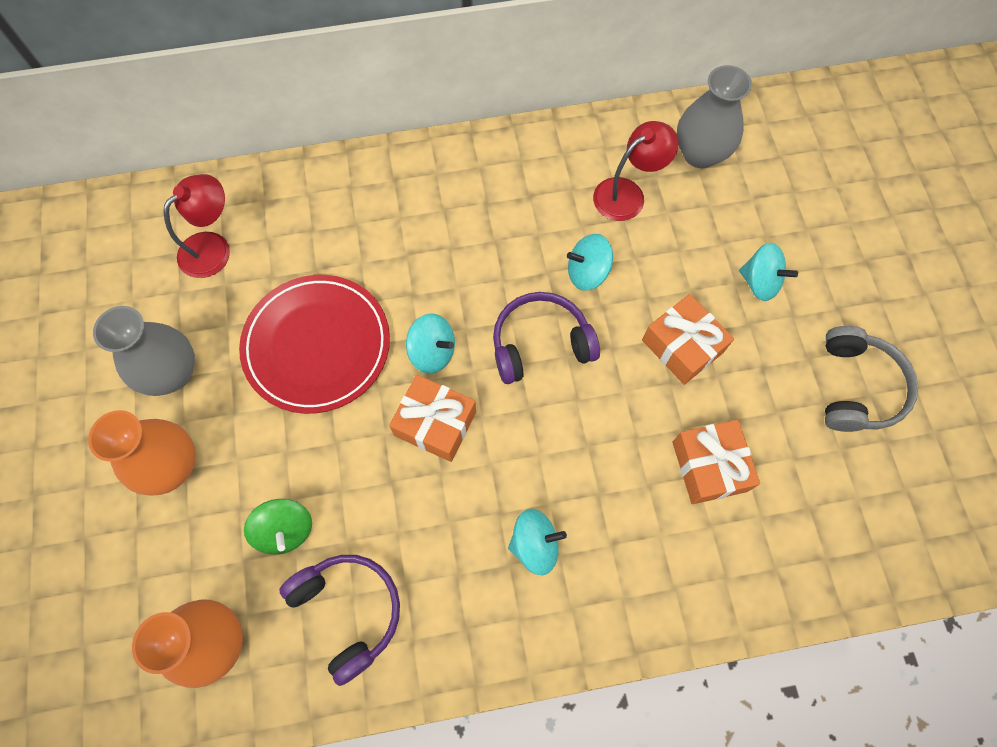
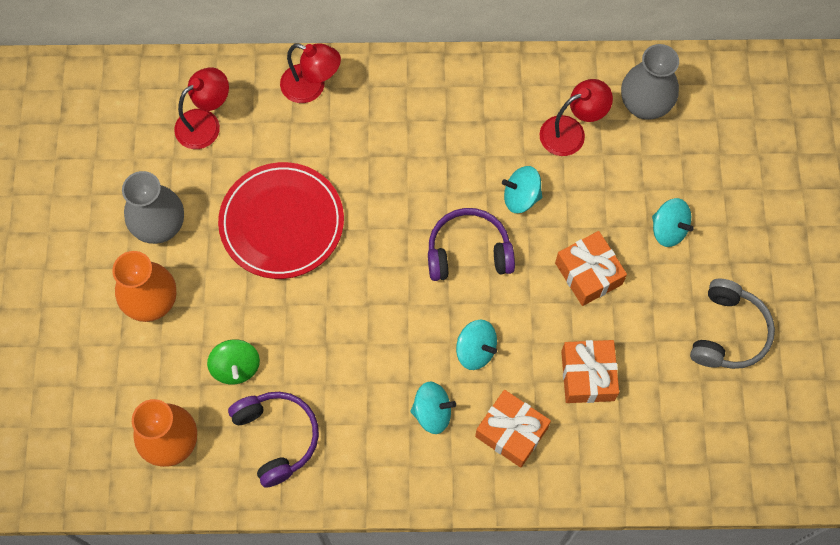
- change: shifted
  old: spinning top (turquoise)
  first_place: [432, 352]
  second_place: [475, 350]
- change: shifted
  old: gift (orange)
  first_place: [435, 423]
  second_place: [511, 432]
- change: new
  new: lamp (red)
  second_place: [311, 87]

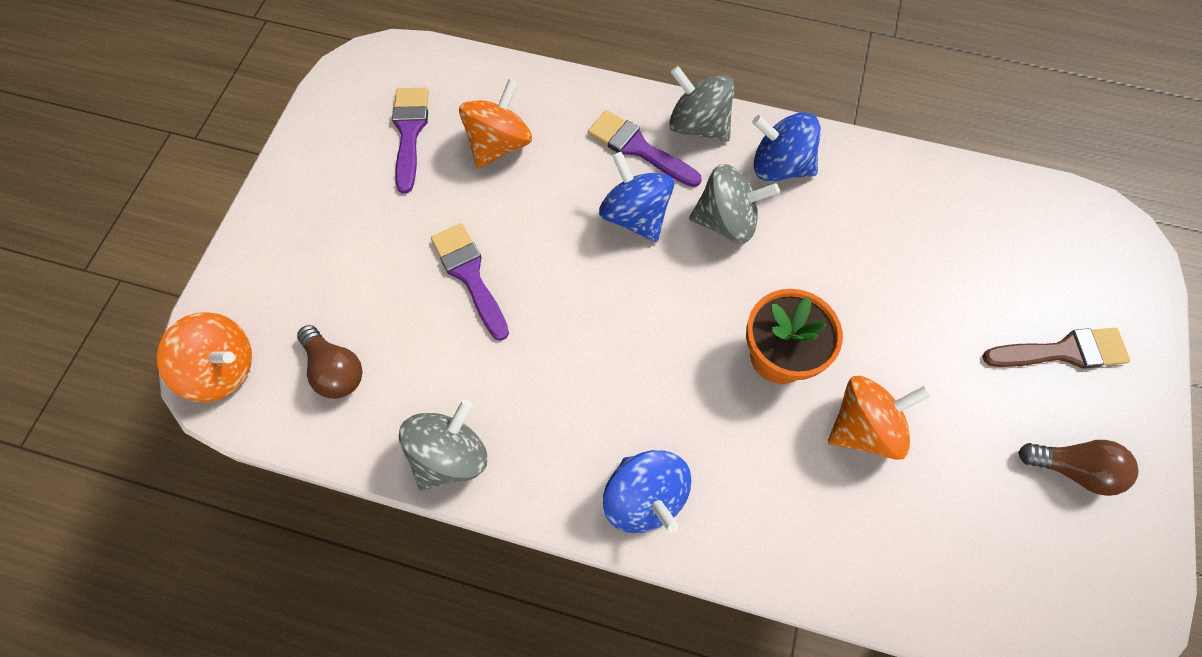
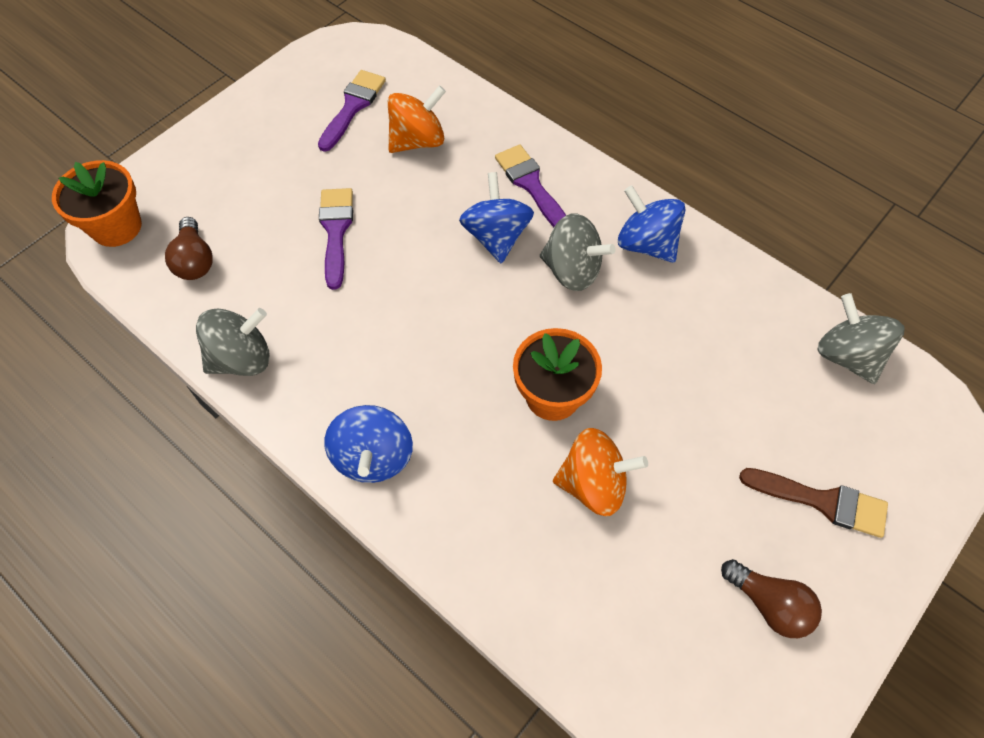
- change: shifted
  old: spinning top (grey)
  first_place: [698, 125]
  second_place: [847, 356]
- change: swapped
  old: spinning top (orange)
  new: flower pot (orange)
  first_place: [222, 369]
  second_place: [116, 227]

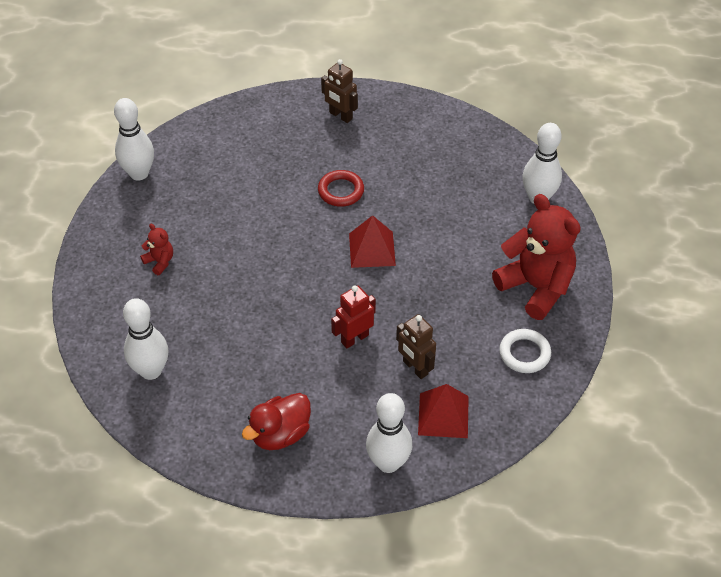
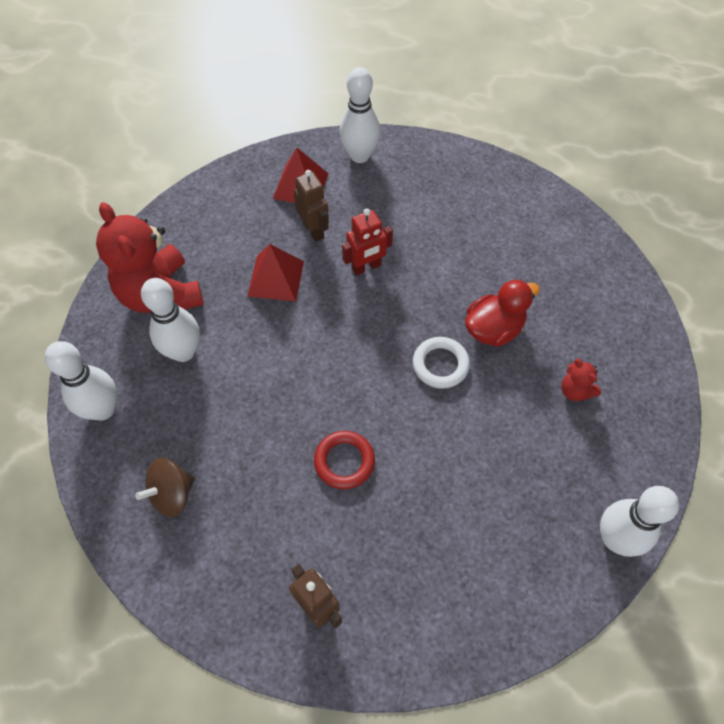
- change: shifted
  old: pyramid (red)
  first_place: [372, 249]
  second_place: [276, 278]
- change: shifted
  old: bowling pin (white)
  first_place: [151, 371]
  second_place: [183, 352]
- change: shifted
  old: ring (white)
  first_place: [524, 353]
  second_place: [440, 365]
- change: shifted
  old: duck (red)
  first_place: [280, 434]
  second_place: [493, 329]
- change: new
  new: spinning top (brown)
  second_place: [172, 494]

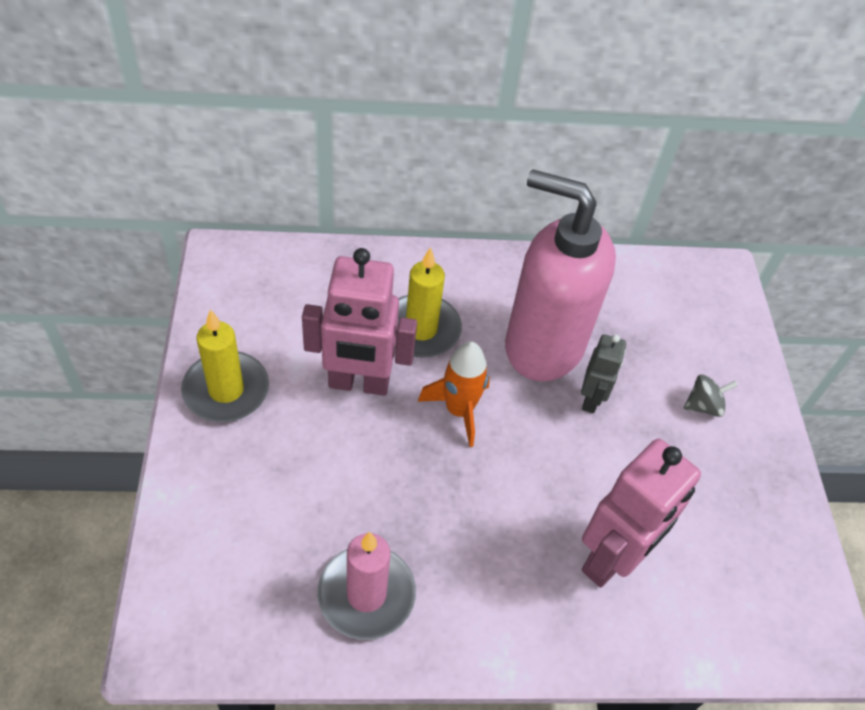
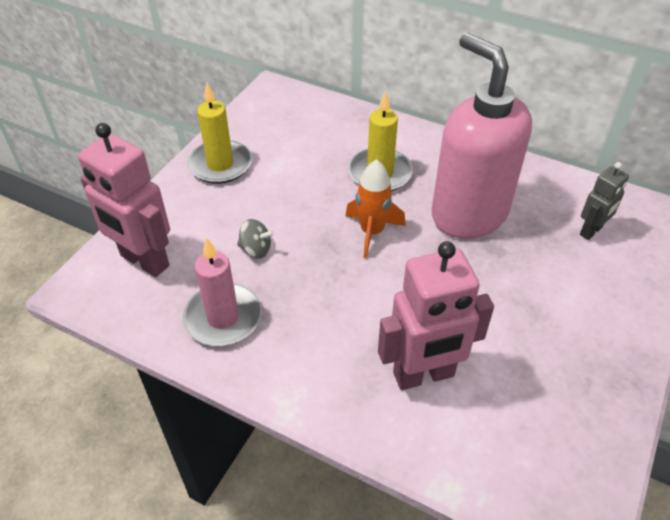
- change: shifted
  old: robot (pink)
  first_place: [359, 383]
  second_place: [144, 261]
- change: shifted
  old: robot (grey)
  first_place: [591, 399]
  second_place: [591, 231]
- change: shifted
  old: spinning top (grey)
  first_place: [703, 406]
  second_place: [256, 250]

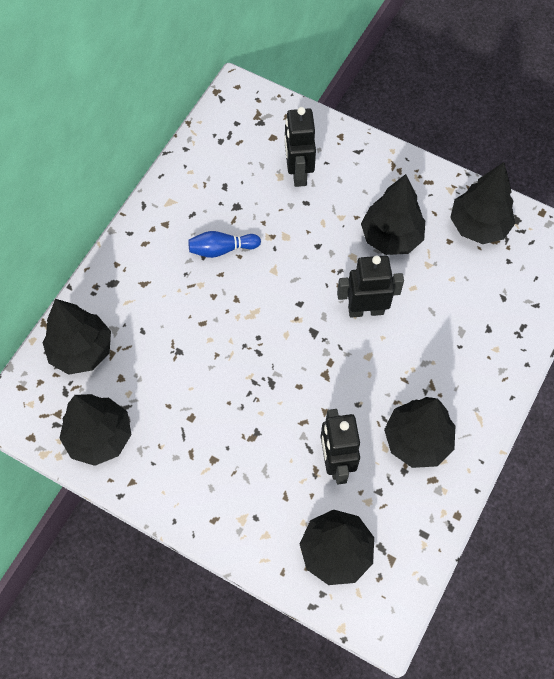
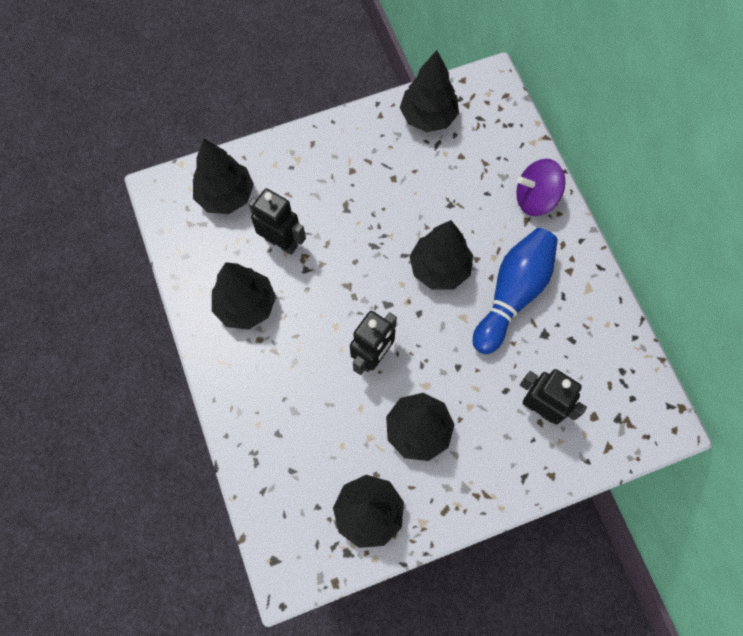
- change: scaled
  old: bowling pin (blue)
  first_place: [222, 249]
  second_place: [513, 294]
  factor: 1.91
- change: shifted
  old: tree (black)
  first_place: [81, 351]
  second_place: [439, 268]
- change: new
  new: spinning top (purple)
  second_place: [535, 198]

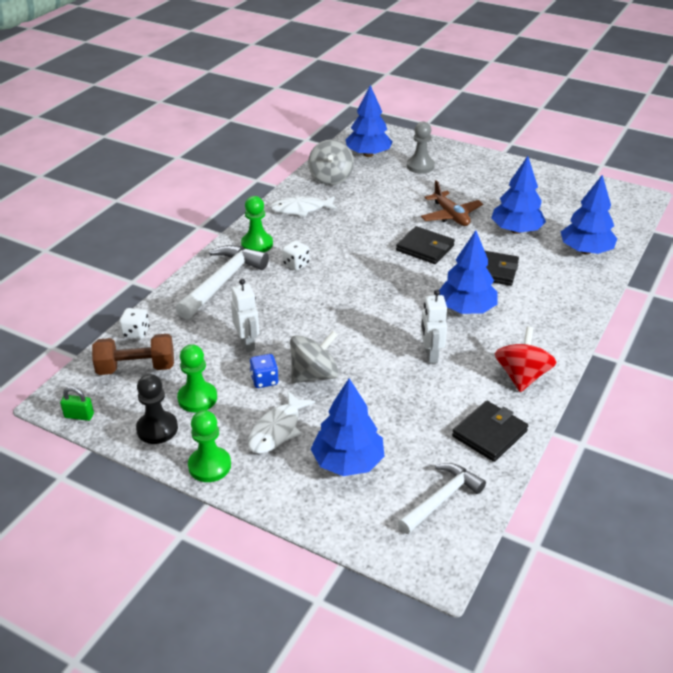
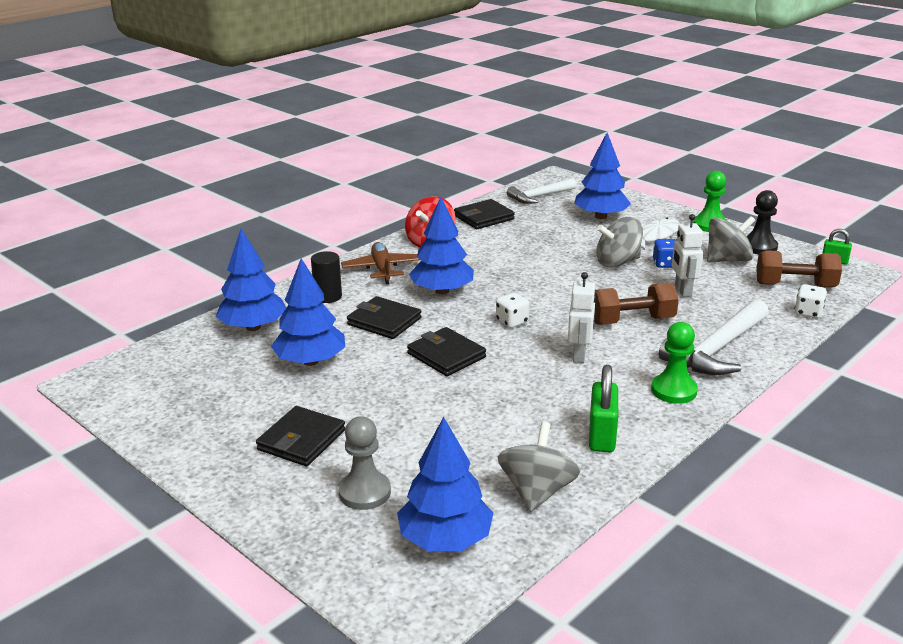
- change: shifted
  old: plane (brown)
  first_place: [450, 216]
  second_place: [382, 269]
- change: swapped
  old: fish (white)
  new: padlock (green)
  first_place: [301, 209]
  second_place: [602, 436]
- change: shifted
  old: dice (white)
  first_place: [296, 264]
  second_place: [512, 322]
- change: shifted
  old: robot (white)
  first_place: [430, 355]
  second_place: [579, 355]
- change: swapped
  old: pawn (green)
  new: spinning top (grey)
  first_place: [197, 398]
  second_place: [727, 260]
- change: new
  new: cylinder (black)
  second_place: [328, 296]
- change: new
  new: dumbbell (brown)
  second_place: [632, 321]
- change: new
  new: wallet (black)
  second_place: [301, 440]

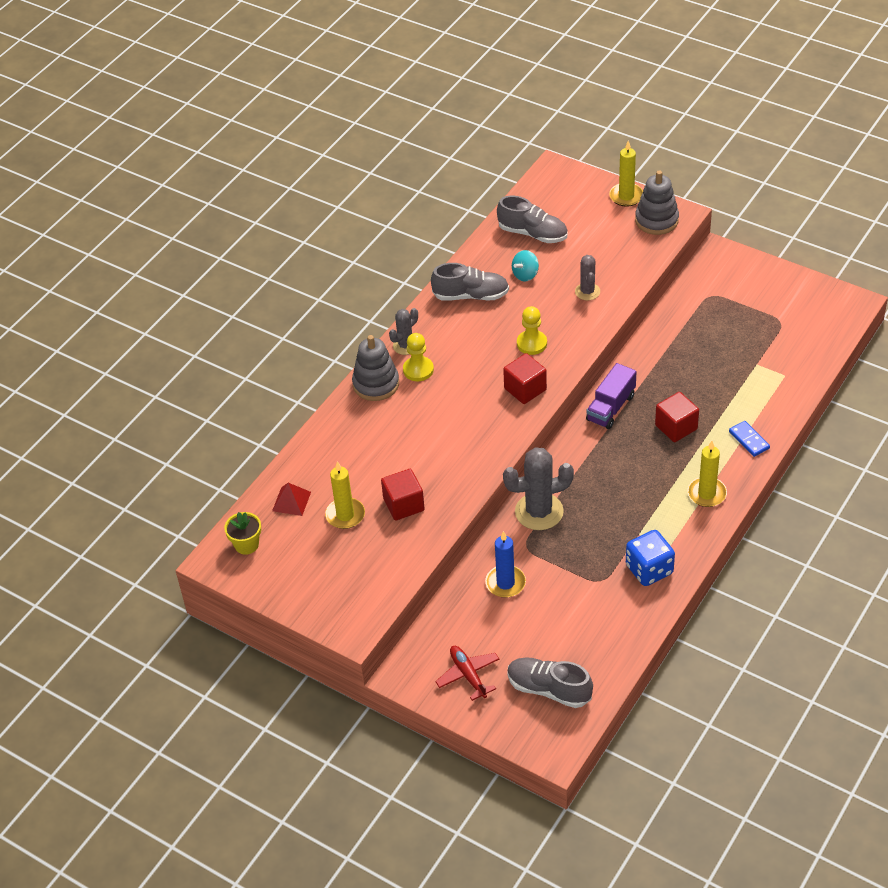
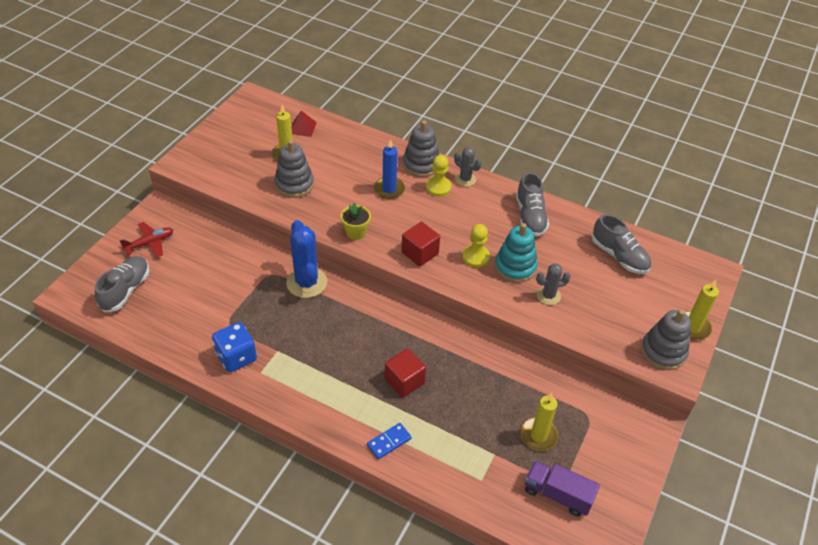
- change: rotated
  old: shoe (grey)
  first_place: [533, 233]
  second_place: [619, 256]
  degrees: -60
- change: gone
  old: spinning top (turquoise)
  first_place: [525, 275]
- change: shifted
  old: truck (purple)
  first_place: [611, 408]
  second_place: [557, 494]
- change: shifted
  old: candle (yellow)
  first_place: [706, 494]
  second_place: [538, 435]
- change: repainted
  old: cactus (grey)
  new: cactus (blue)
  first_place: [539, 512]
  second_place: [306, 282]
- change: swapped
  old: cube (red)
  new: stacking toy (grey)
  first_place: [404, 505]
  second_place: [294, 184]
- change: shifted
  old: flower pot (yellow)
  first_place: [246, 545]
  second_place: [356, 232]
- change: shifted
  old: candle (blue)
  first_place: [505, 583]
  second_place: [389, 189]
- change: new
  new: stacking toy (turquoise)
  second_place: [515, 267]

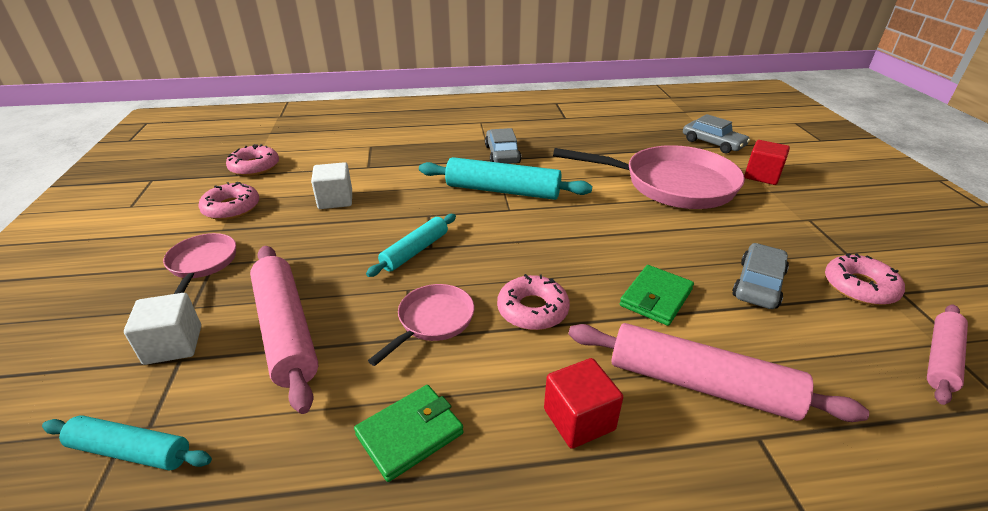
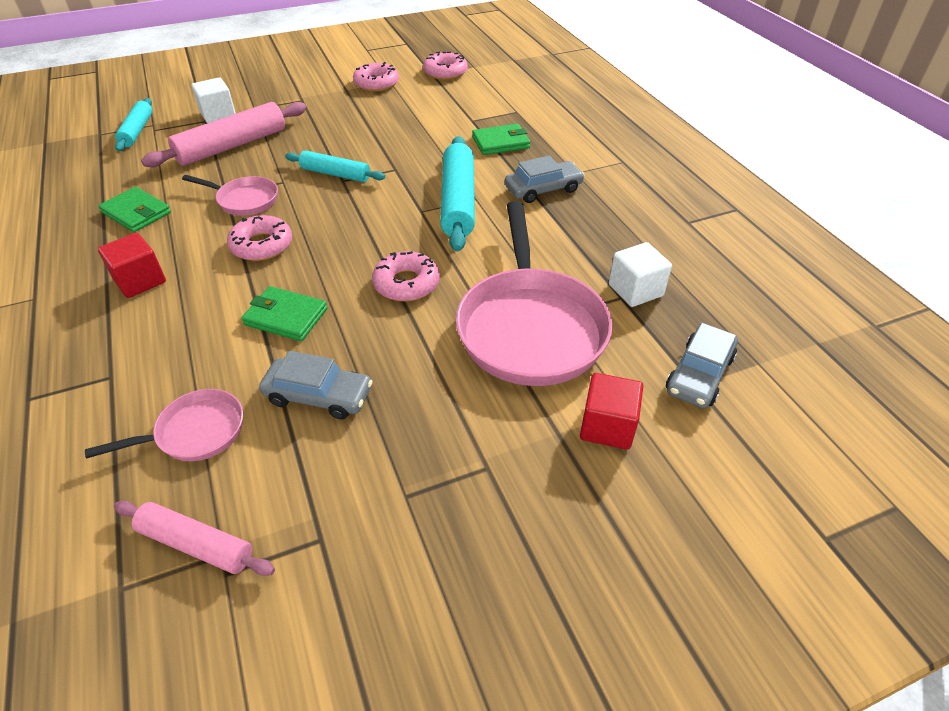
- change: shifted
  old: cube (white)
  first_place: [335, 200]
  second_place: [635, 290]
- change: shifted
  old: pan (pink)
  first_place: [202, 264]
  second_place: [195, 432]
- change: shifted
  old: donut (pink)
  first_place: [859, 287]
  second_place: [406, 283]
- change: gone
  old: rolling pin (pink)
  first_place: [700, 384]
- change: new
  new: wallet (green)
  second_place: [500, 142]

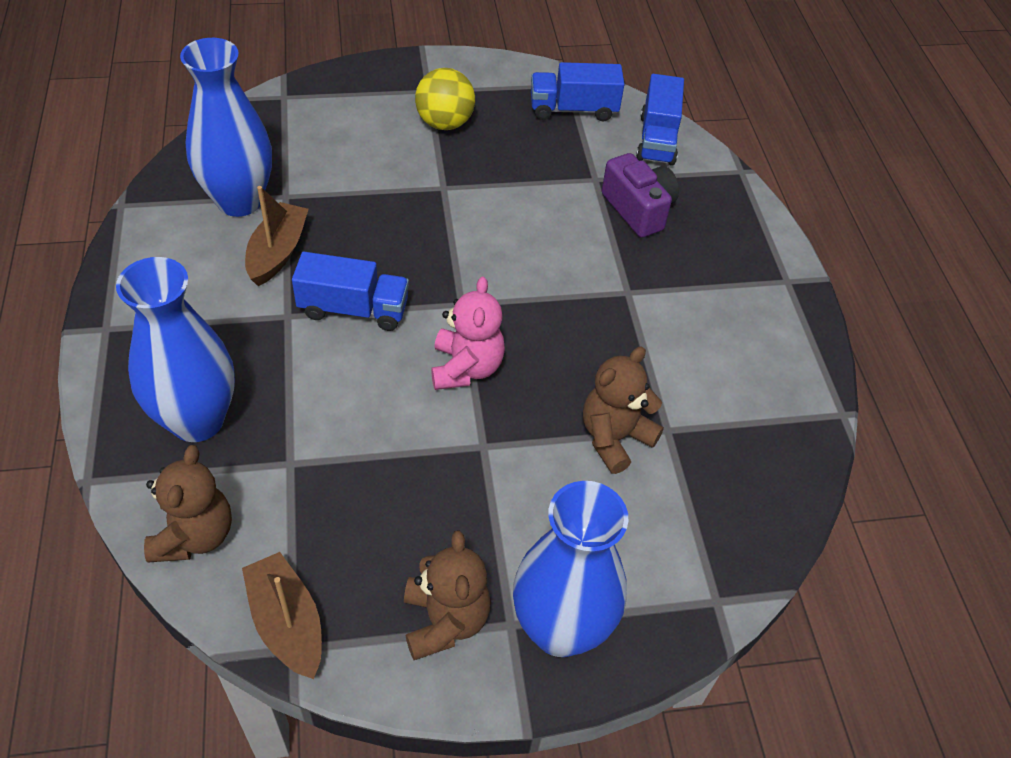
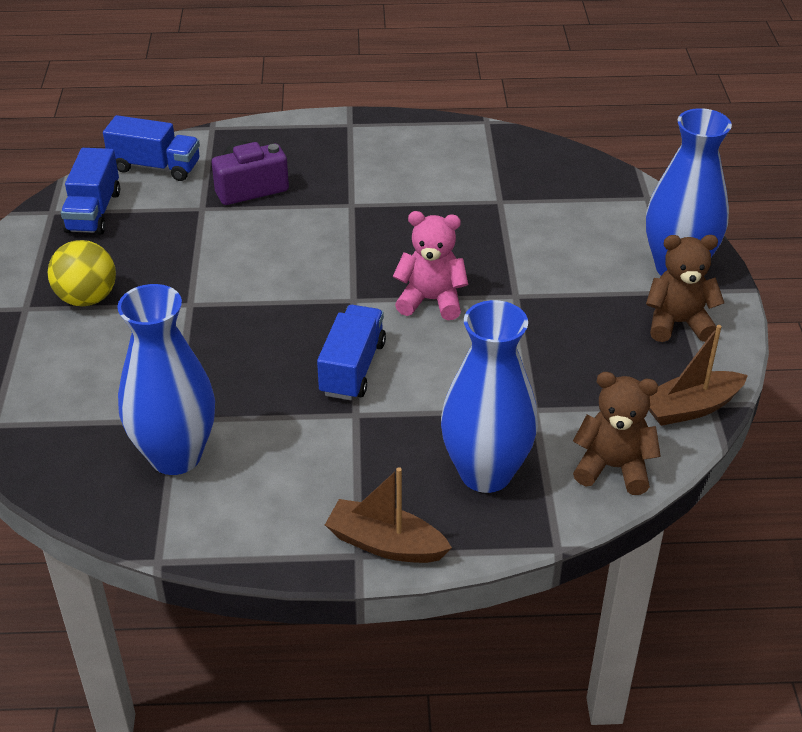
- change: shifted
  old: boat (brown)
  first_place: [277, 252]
  second_place: [385, 544]
- change: gone
  old: teddy bear (brown)
  first_place: [614, 438]

